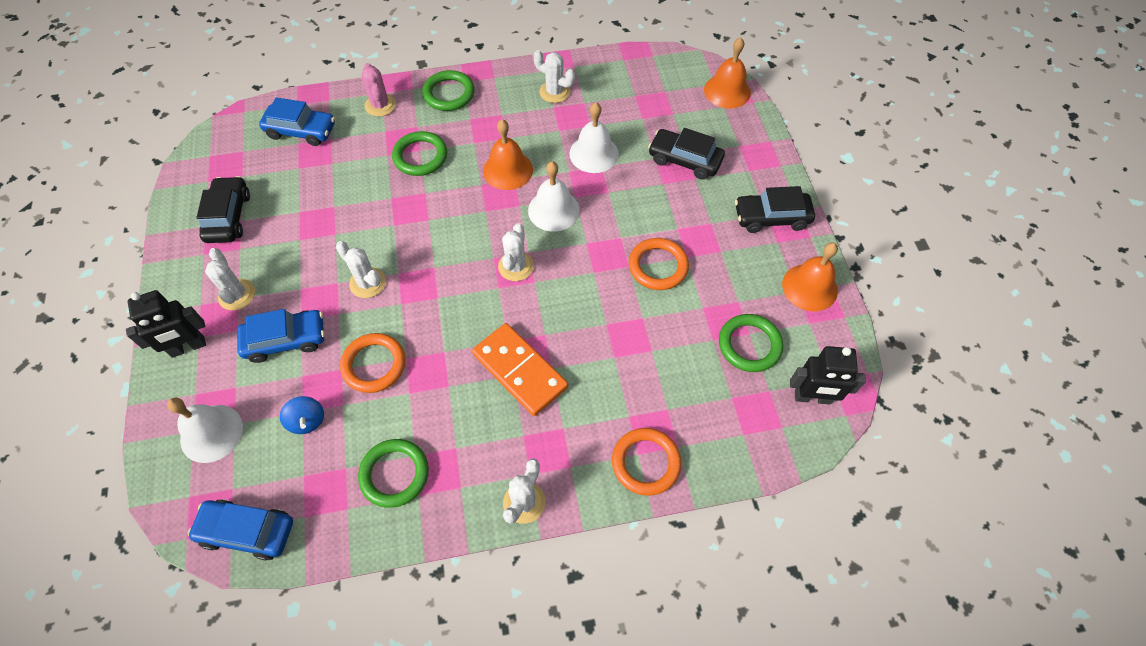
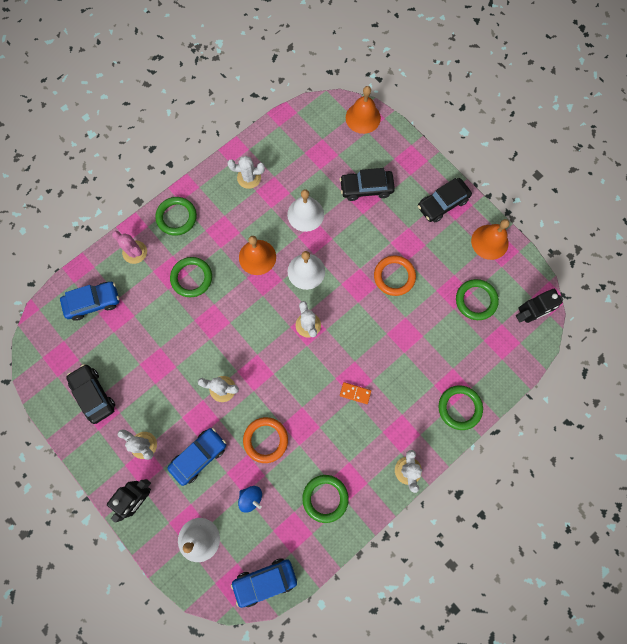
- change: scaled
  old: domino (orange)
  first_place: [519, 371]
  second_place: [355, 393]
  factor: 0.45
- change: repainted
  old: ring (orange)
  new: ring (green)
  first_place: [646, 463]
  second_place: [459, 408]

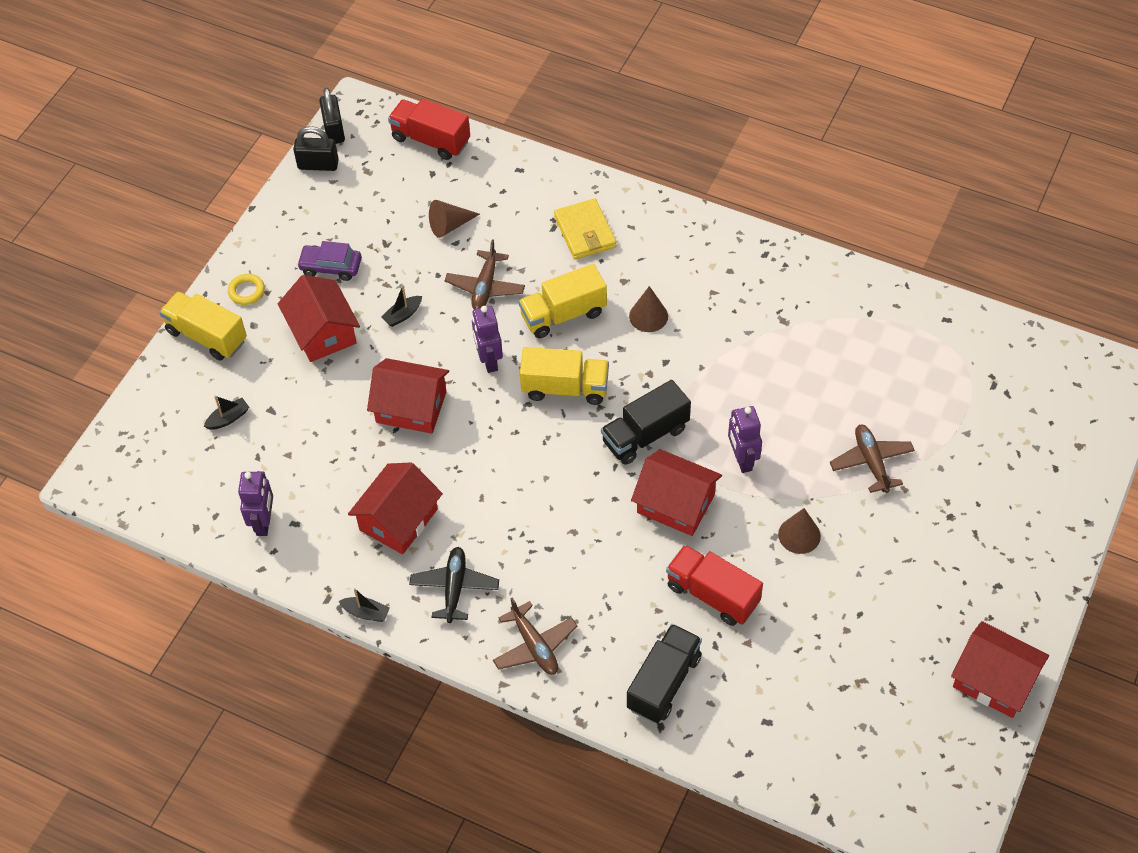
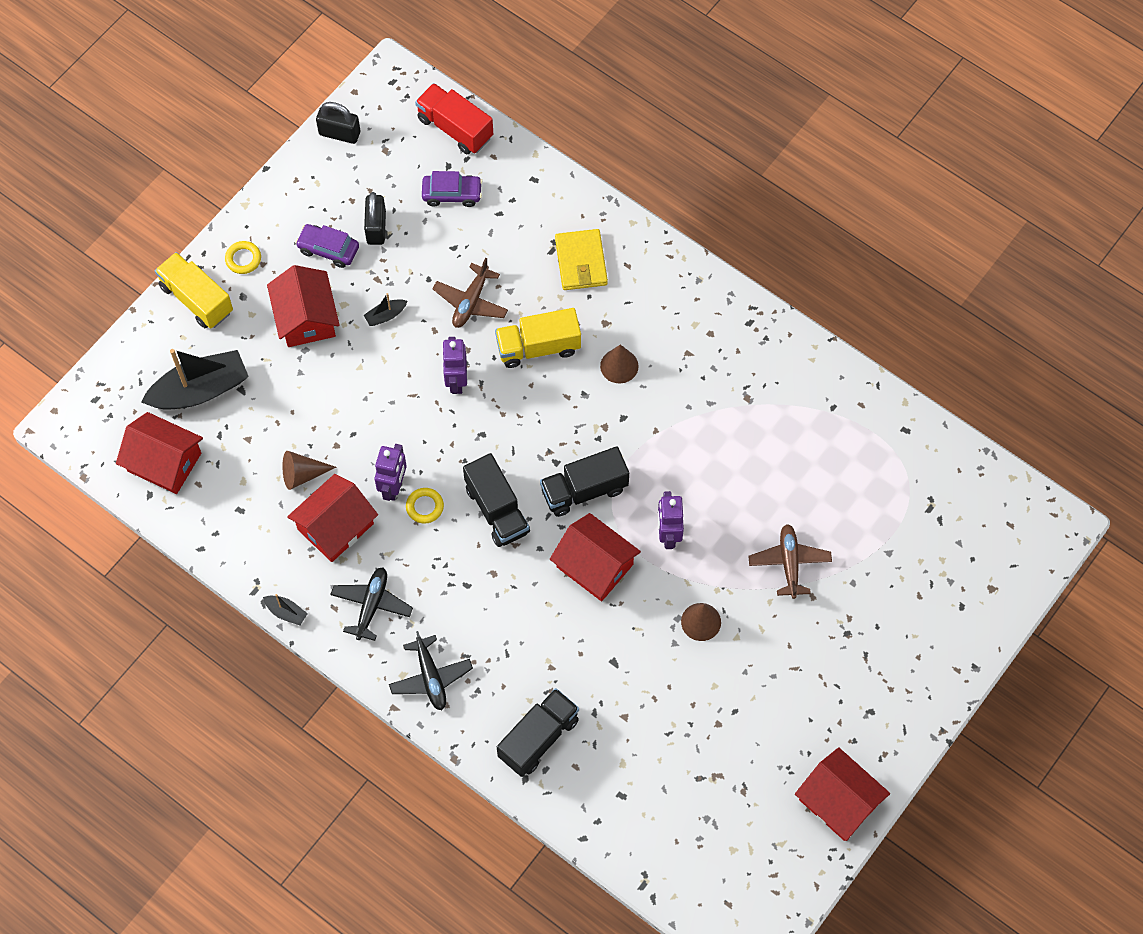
- change: shifted
  old: padlock (black)
  first_place: [334, 130]
  second_place: [376, 227]
- change: shifted
  old: cone (brown)
  first_place: [449, 225]
  second_place: [302, 474]
- change: gone
  old: truck (yellow)
  first_place: [565, 388]
- change: shifted
  old: house (red)
  first_place: [411, 407]
  second_place: [164, 462]
- change: scaled
  old: boat (black)
  first_place: [228, 418]
  second_place: [200, 390]
  factor: 2.31
- change: shifted
  old: robot (purple)
  first_place: [264, 522]
  second_place: [393, 486]
- change: gone
  old: truck (red)
  first_place: [712, 594]
- change: repainted
  old: plane (brown)
  new: plane (black)
  first_place: [534, 646]
  second_place: [430, 677]
- change: new
  new: car (purple)
  second_place: [452, 194]
- change: new
  new: truck (black)
  second_place: [497, 510]
- change: new
  new: ring (yellow)
  second_place: [425, 507]

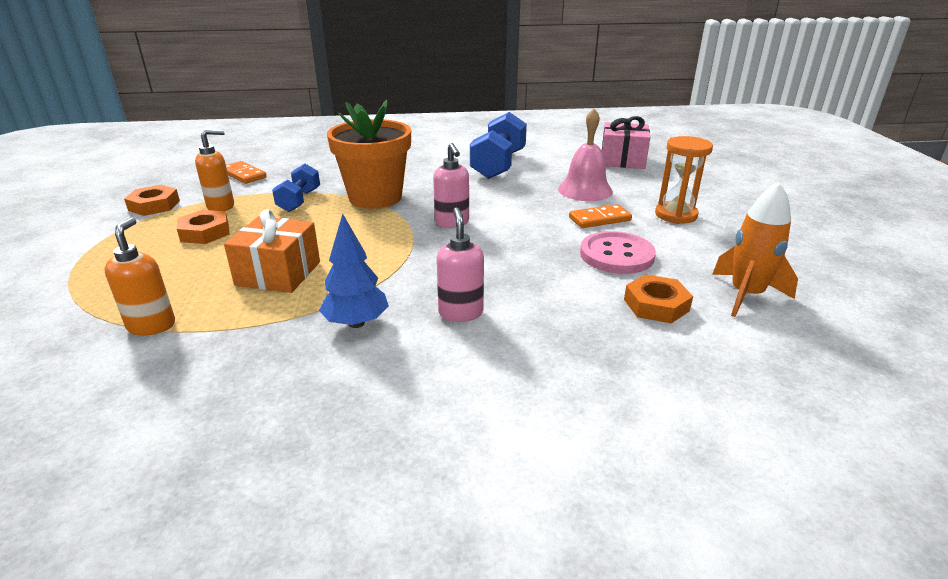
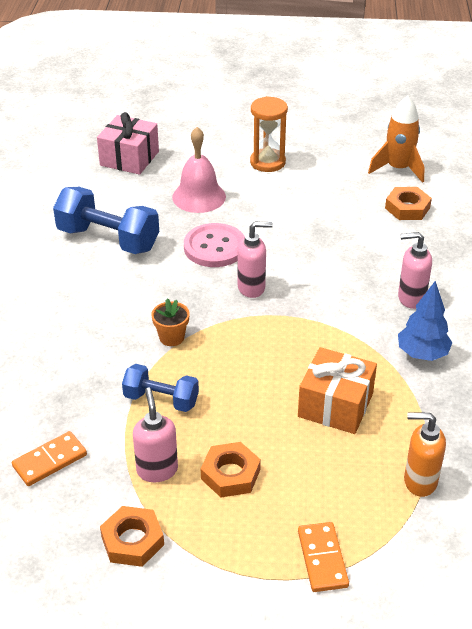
- change: scaled
  old: flower pot (orange)
  first_place: [375, 197]
  second_place: [171, 337]
  factor: 0.42
- change: repainted
  old: soap dispenser (orange)
  new: soap dispenser (pink)
  first_place: [221, 206]
  second_place: [157, 470]
- change: shifted
  old: domino (orange)
  first_place: [599, 219]
  second_place: [322, 559]
- change: shifted
  old: button (pink)
  first_place: [616, 255]
  second_place: [214, 247]

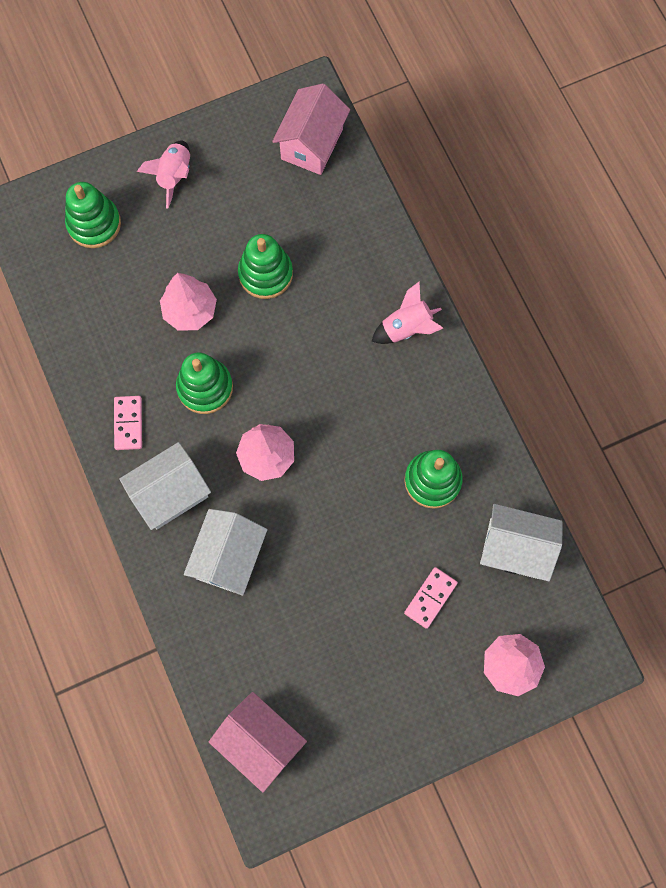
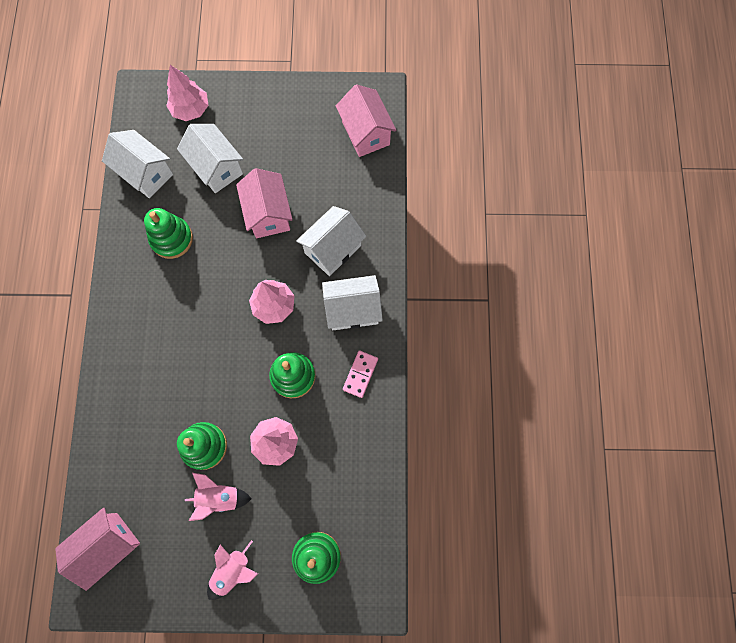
- change: shifted
  old: rocket (pink)
  first_place: [407, 328]
  second_place: [219, 497]
- change: swapped
  old: domino (pink)
  new: house (white)
  first_place: [430, 598]
  second_place: [216, 168]
- change: new
  new: house (pink)
  second_place: [268, 214]

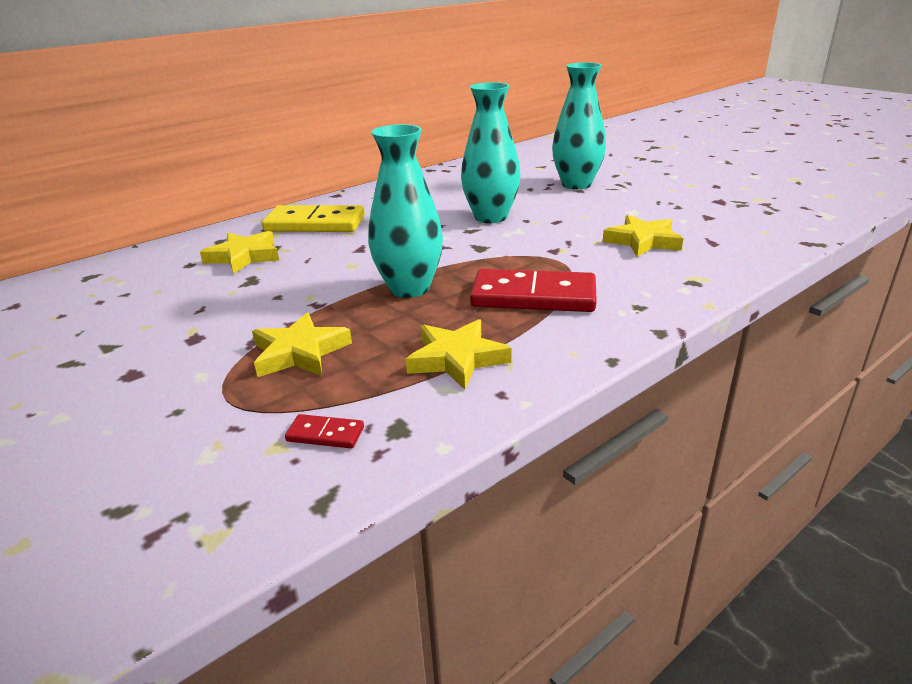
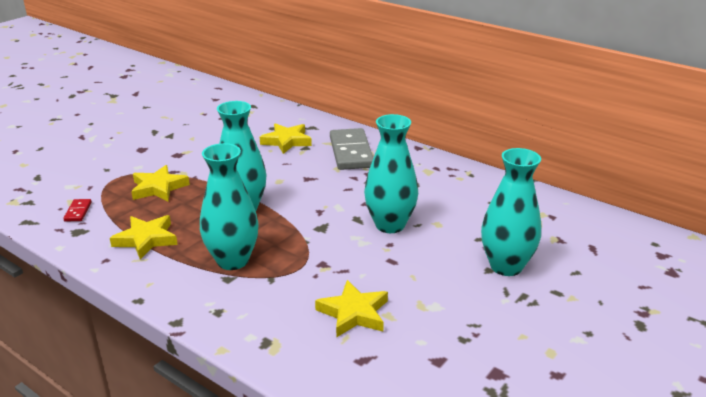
- change: repainted
  old: domino (yellow)
  new: domino (grey)
  first_place: [315, 224]
  second_place: [351, 152]
- change: swapped
  old: domino (red)
  new: vase (turquoise)
  first_place: [533, 296]
  second_place: [232, 260]

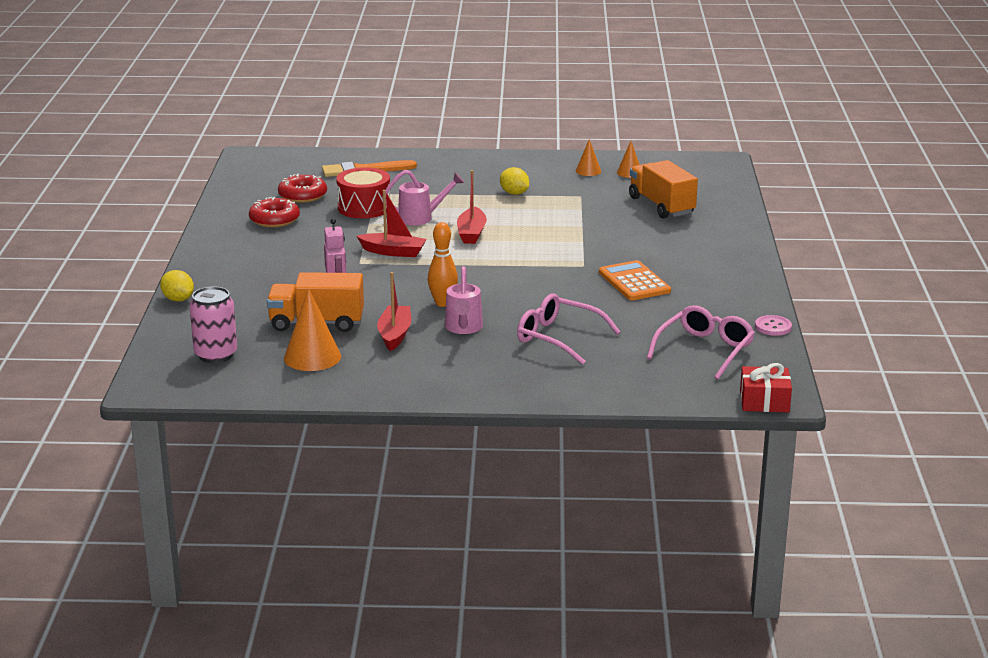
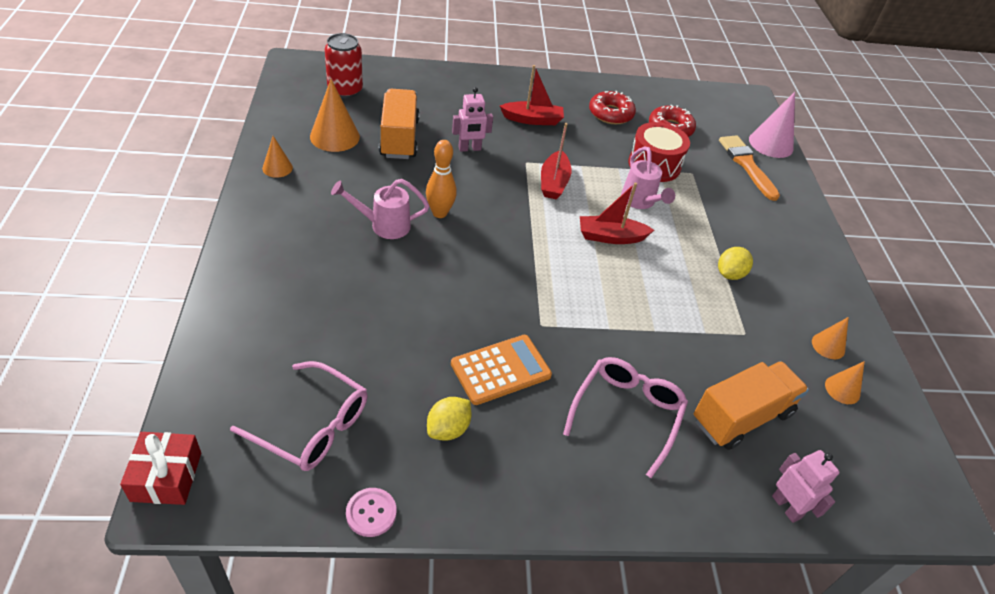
- change: shifted
  old: lemon (yellow)
  first_place: [178, 299]
  second_place: [448, 429]
- change: shifted
  old: boat (red)
  first_place: [394, 335]
  second_place: [532, 120]
- change: repainted
  old: can (pink)
  new: can (red)
  first_place: [216, 355]
  second_place: [345, 90]
- change: shifted
  old: glasses (pink)
  first_place: [559, 338]
  second_place: [626, 414]
- change: new
  new: cone (pink)
  second_place: [771, 144]
- change: new
  new: cone (orange)
  second_place: [277, 168]
- change: new
  new: robot (pink)
  second_place: [786, 507]

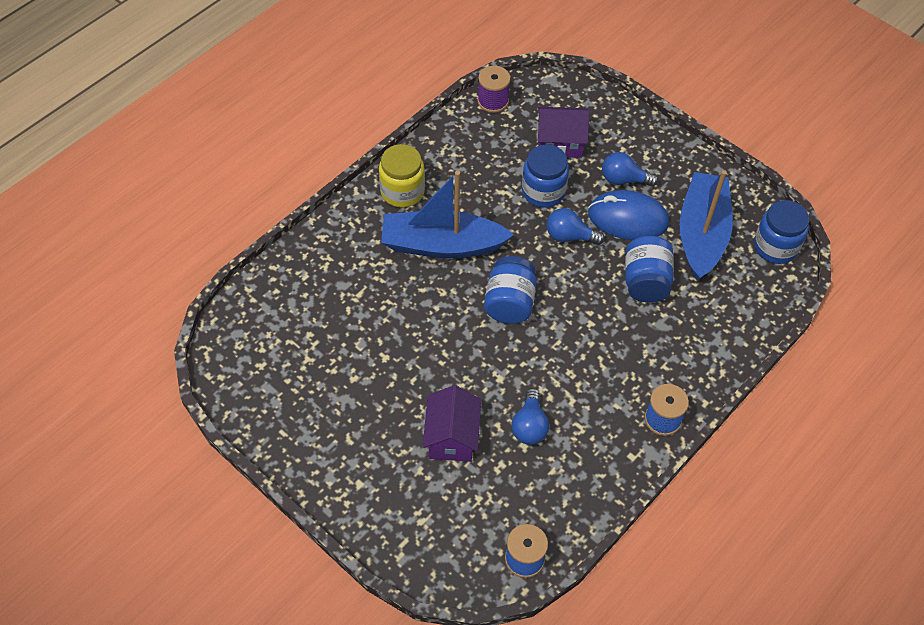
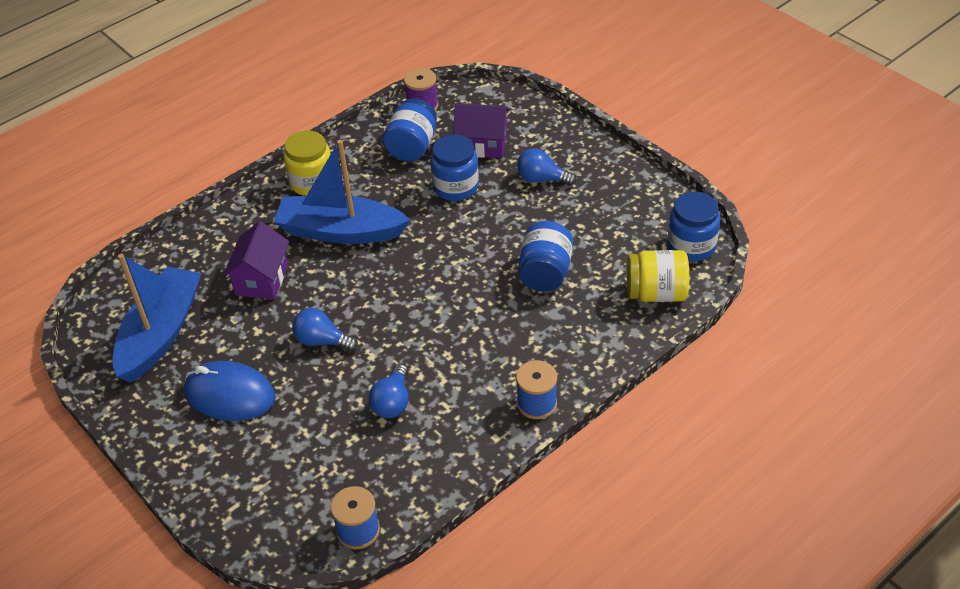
- change: shifted
  old: boat (blue)
  first_place: [701, 233]
  second_place: [161, 333]
- change: shifted
  old: mouse (blue)
  first_place: [628, 218]
  second_place: [230, 394]
- change: shifted
  old: light bulb (blue)
  first_place: [569, 236]
  second_place: [322, 341]
- change: shifted
  old: jar (blue)
  first_place: [509, 303]
  second_place: [412, 146]
- change: shifted
  old: house (purple)
  first_place: [452, 437]
  second_place: [262, 279]
- change: new
  new: jar (yellow)
  second_place: [656, 293]

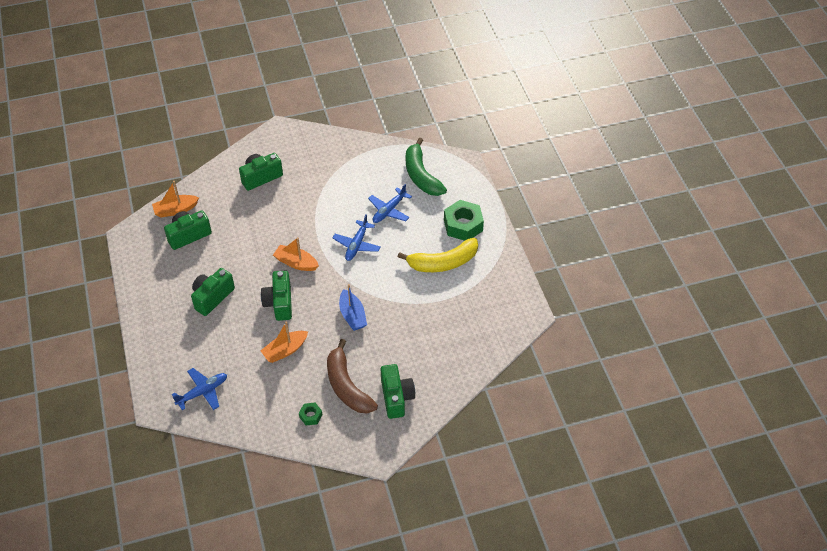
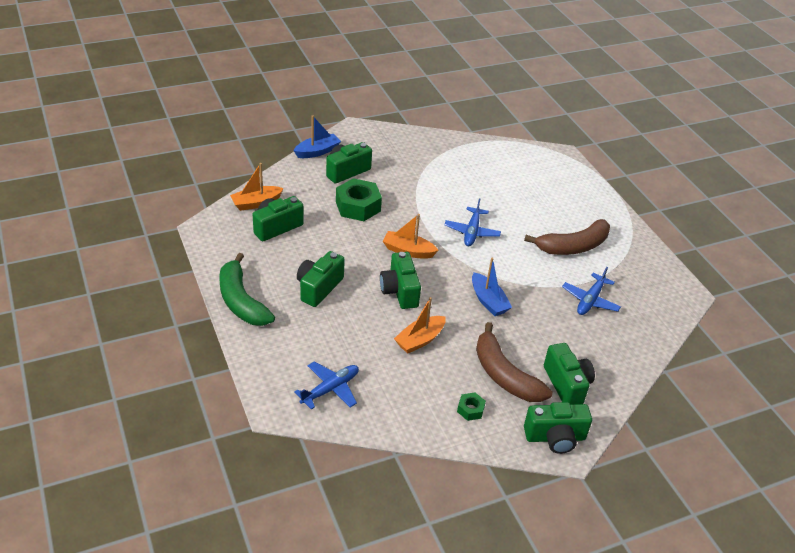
- change: shifted
  old: banana (green)
  first_place: [421, 175]
  second_place: [241, 301]
- change: shifted
  old: plane (blue)
  first_place: [389, 210]
  second_place: [590, 300]
- change: shifted
  old: nut (green)
  first_place: [463, 225]
  second_place: [358, 206]
- change: repainted
  old: banana (yellow)
  new: banana (brown)
  first_place: [443, 262]
  second_place: [573, 246]
- change: new
  new: boat (blue)
  second_place: [317, 151]
- change: new
  new: camera (green)
  second_place: [555, 437]

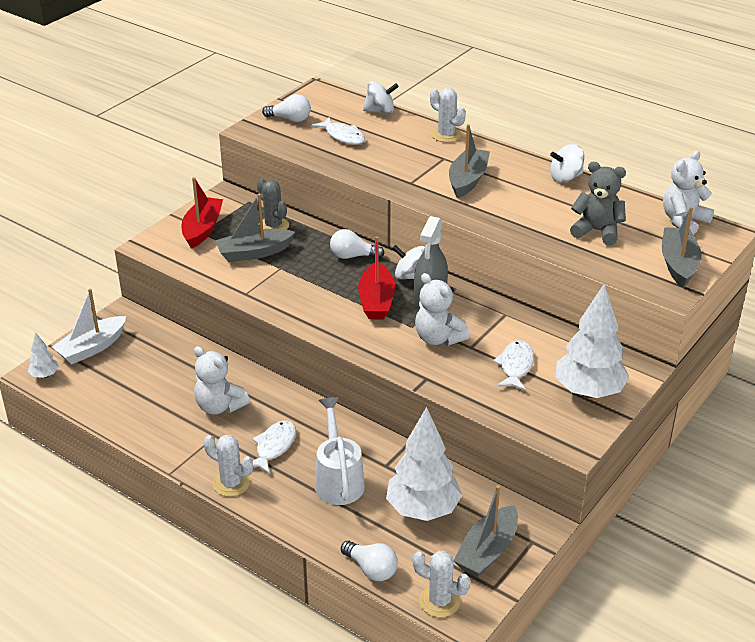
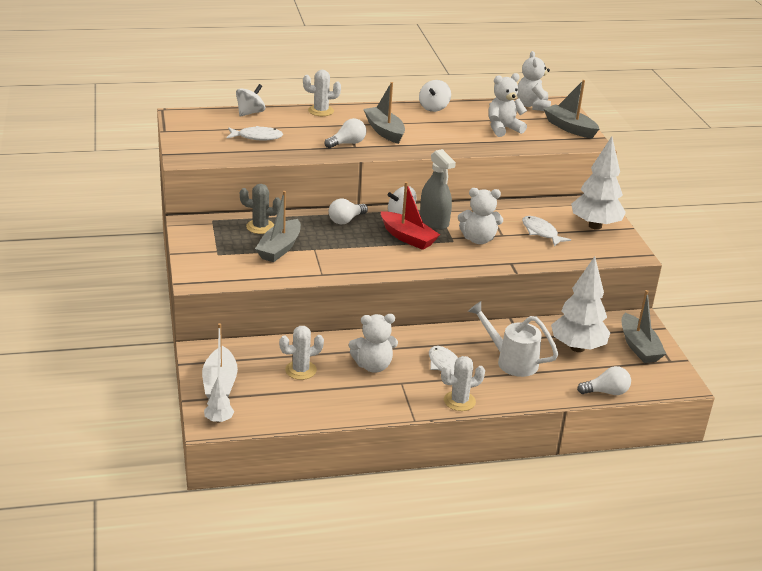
- change: shifted
  old: light bulb (white)
  first_place: [290, 119]
  second_place: [347, 143]
- change: repainted
  old: teddy bear (grey)
  new: teddy bear (white)
  first_place: [597, 231]
  second_place: [503, 129]
- change: gone
  old: boat (red)
  first_place: [202, 229]
- change: shifted
  old: cactus (white)
  first_place: [439, 601]
  second_place: [301, 370]

